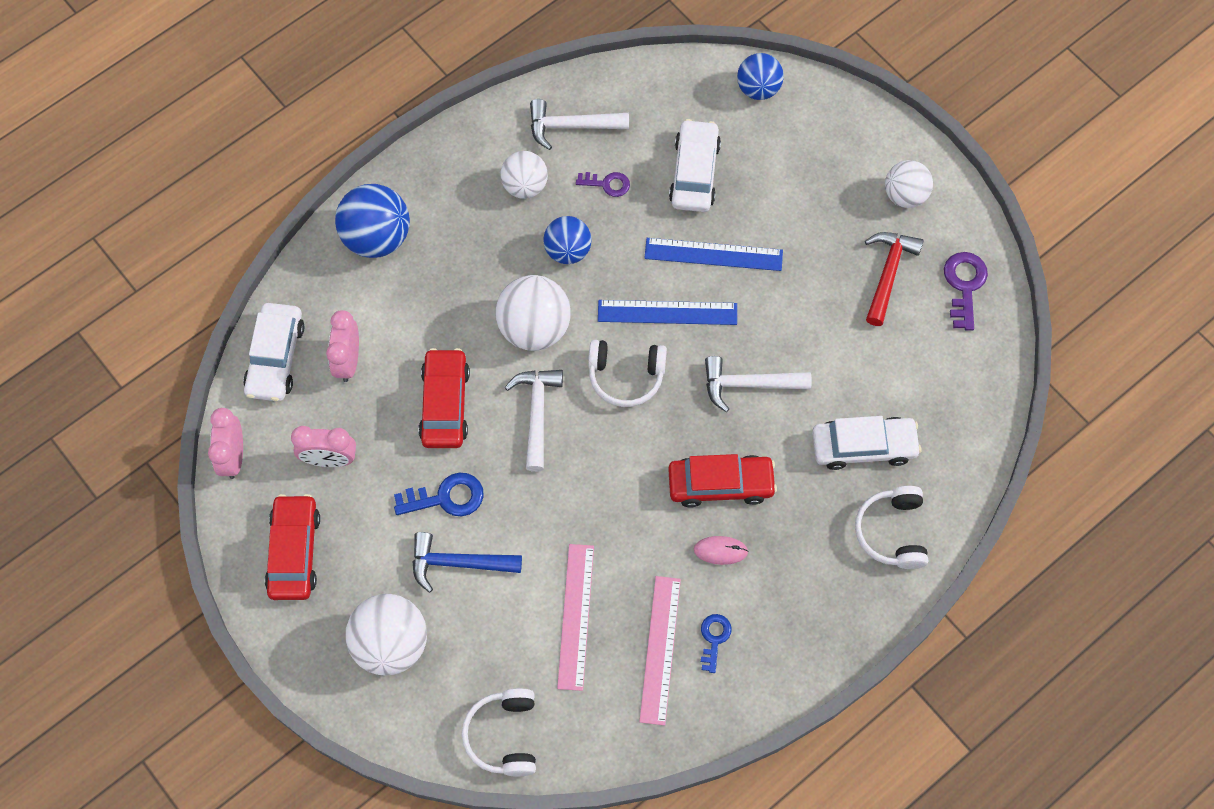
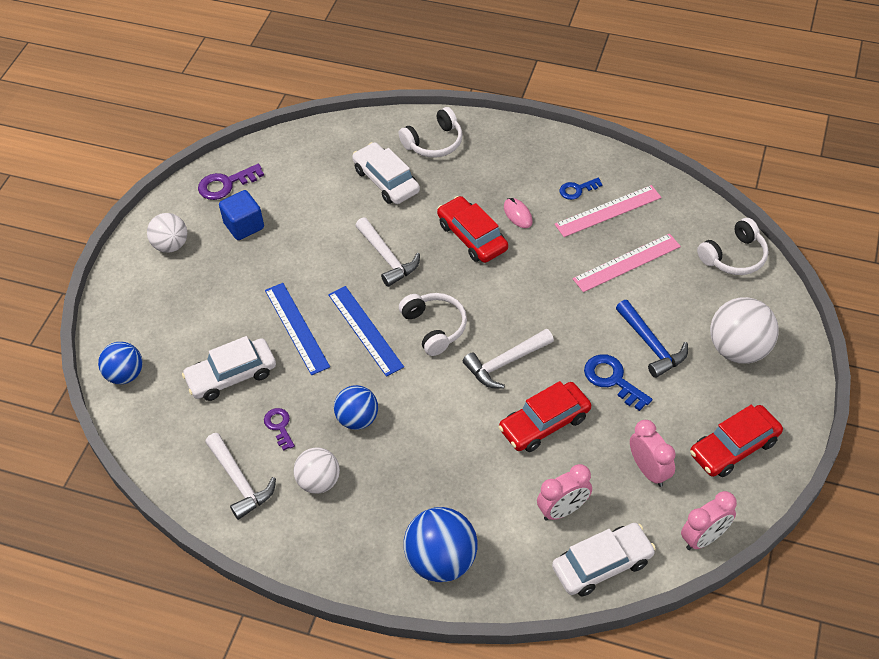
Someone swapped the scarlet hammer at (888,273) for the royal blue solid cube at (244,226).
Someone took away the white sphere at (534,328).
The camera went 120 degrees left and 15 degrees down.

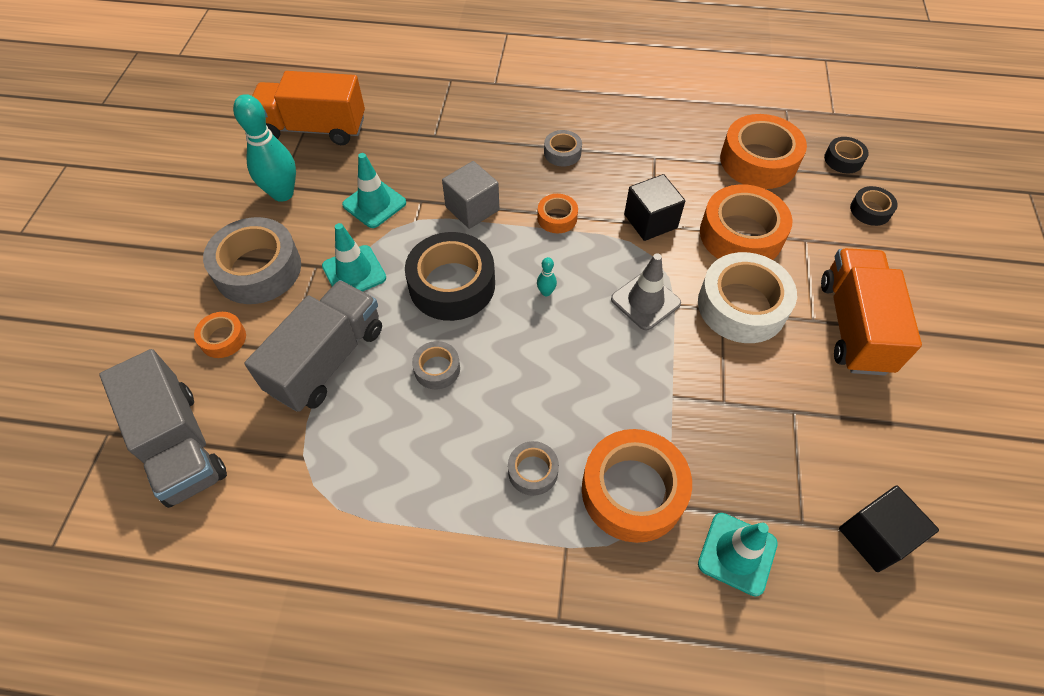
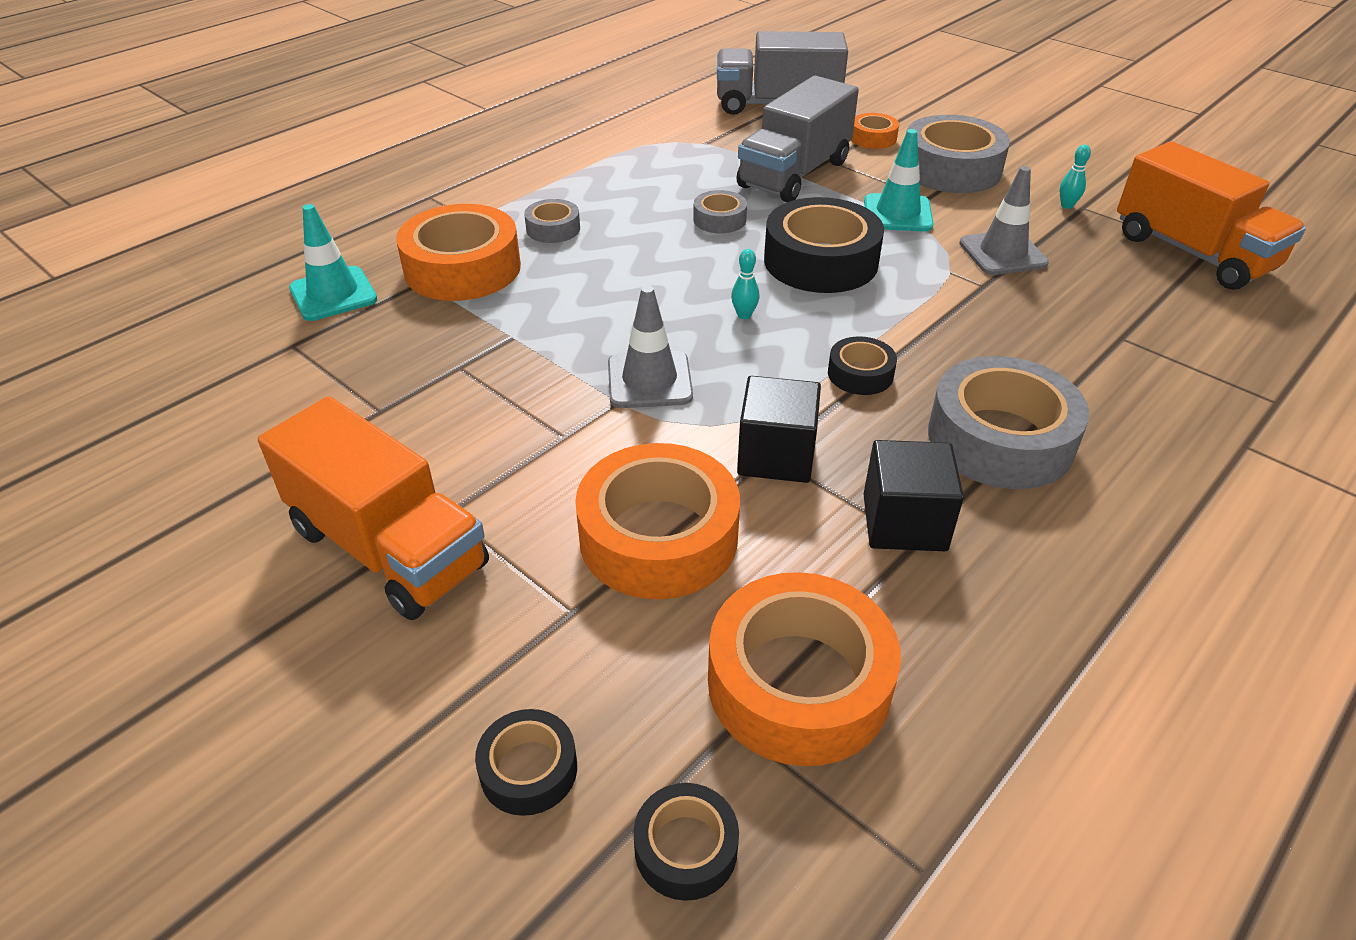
Someone rotated the bright orange toy truck at (314,129) by 105 degrees clockwise.
Someone scaled the aqua bowling pin at (282,193) by 0.41.
Someone scaled the grey roll of tape at (562,153) by 2.02.
Someone repainted the aqua traffic cone at (374,204), which became the grey traffic cone at (1002,253).
Someone took away the grey solid cube at (472,208).
Someone repainted the bright orange roll of tape at (557,218), which became the jet-black roll of tape at (860,374).
Someone took away the white roll of tape at (741,306).
Someone rotated the grey toy truck at (327,360) by 60 degrees clockwise.
Someone carried the jet-black solid cube from (875,536) to (904,522).
The camera went 125 degrees right and 15 degrees down.

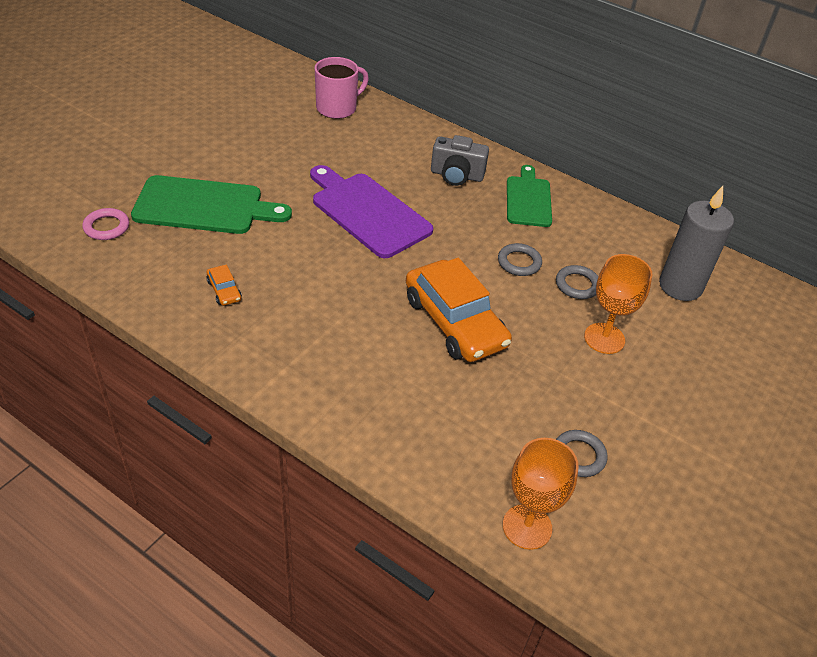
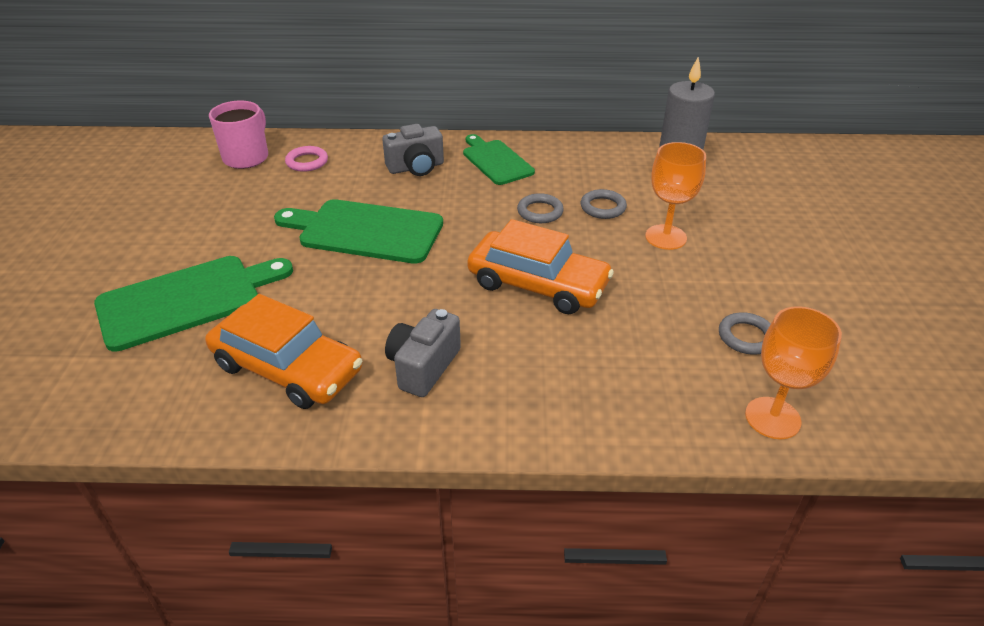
Someone repainted the royal purple chopping board at (367,212), which became the leaf-green chopping board at (365,231).
Someone carried the rose-pink hoop from (106,227) to (307,162).
Someone scaled the bright orange automobile at (224,290) by 2.44.
Someone put down the grey compact camera at (423,366).
The camera went 30 degrees left and 5 degrees down.

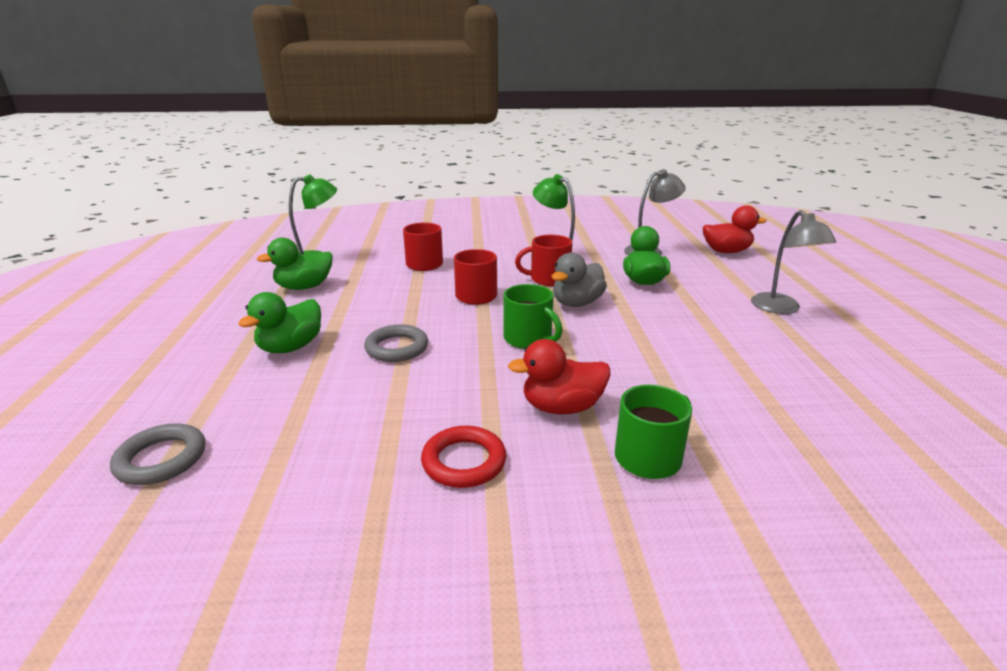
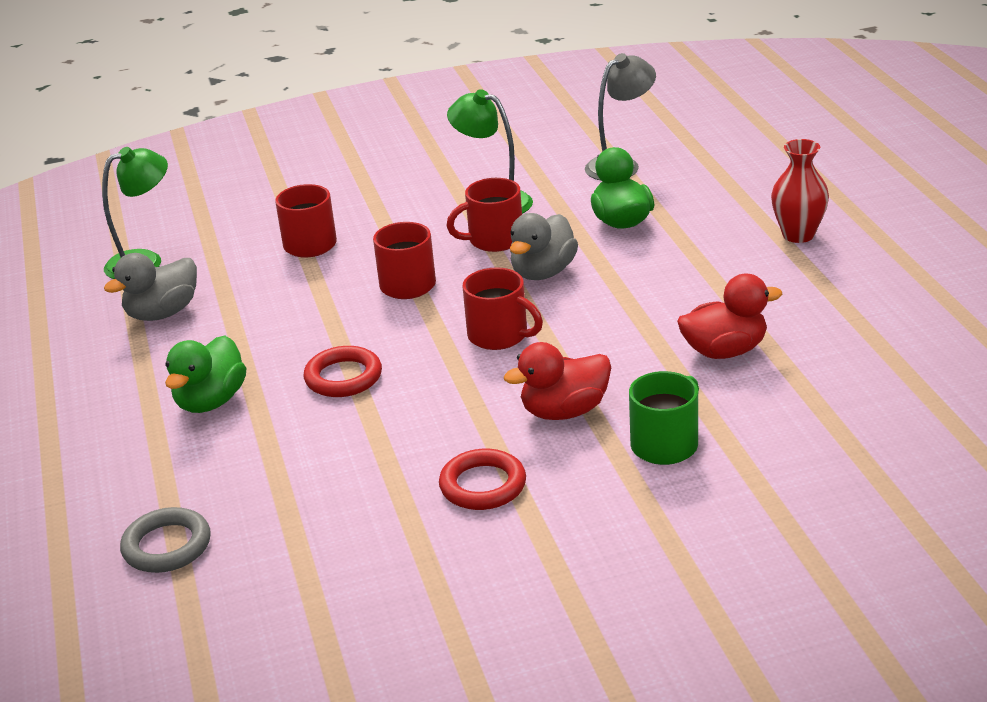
Someone carried the scarlet toy duck from (726,251) to (725,351).
Someone swapped the grey lamp at (781,308) for the scarlet vase at (798,235).
Someone repainted the leaf-green toy duck at (304,287), which became the grey toy duck at (162,313).
Someone repainted the leaf-green coffee mug at (529,339), which became the scarlet coffee mug at (499,336).
Someone repainted the grey hoop at (397,348), which became the scarlet hoop at (343,377).
The camera went 10 degrees left and 5 degrees up.

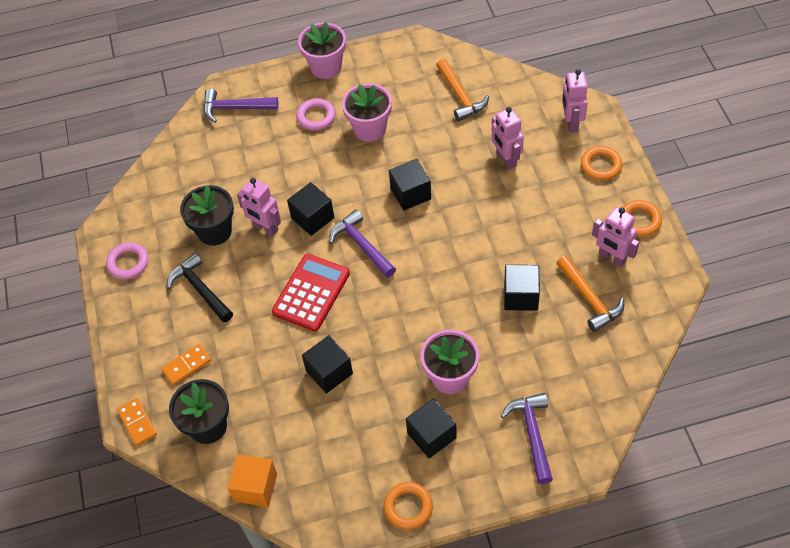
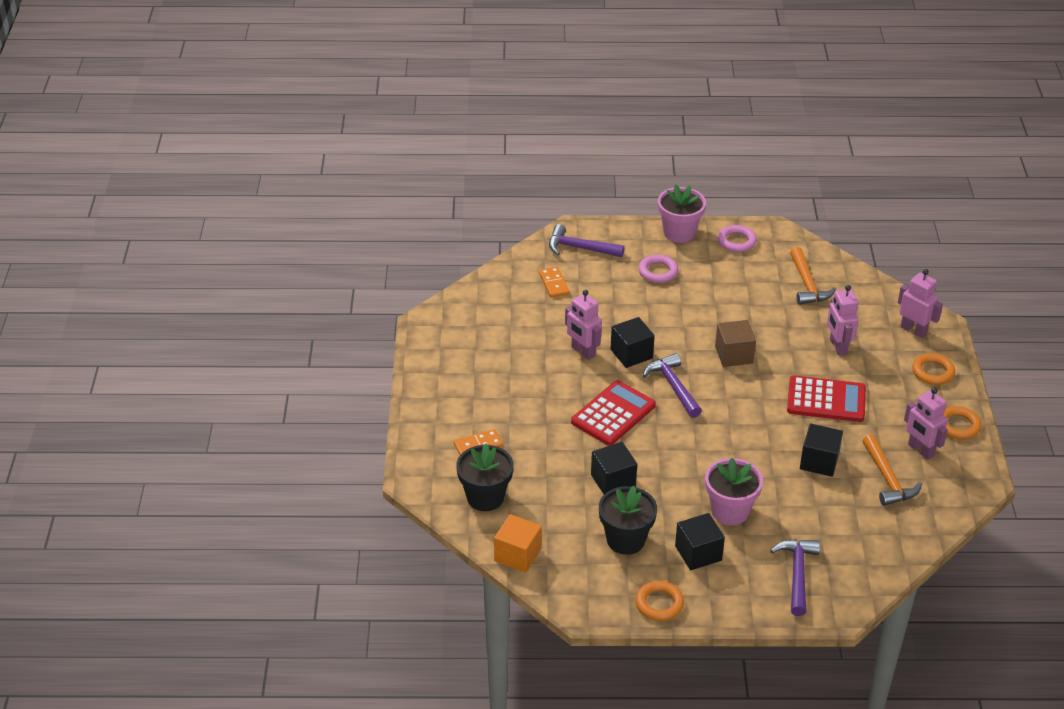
Someone rotated the rose-pink robot figure at (571,123) by 120 degrees clockwise.
Someone took away the rose-pink flower pot at (370,129).
Someone repainted the jet-black solid cube at (410,194), which became the brown solid cube at (734,355).
Someone carried the jet-black flower pot from (214,231) to (625,540).
Someone carried the rose-pink hoop from (128,263) to (736,241).
Someone took away the jet-black hammer at (200,289).
Someone carried the bright orange domino tile from (137,423) to (554,284).
Someone put down the scarlet pocket calculator at (826,400).
The camera went 10 degrees right and 15 degrees down.

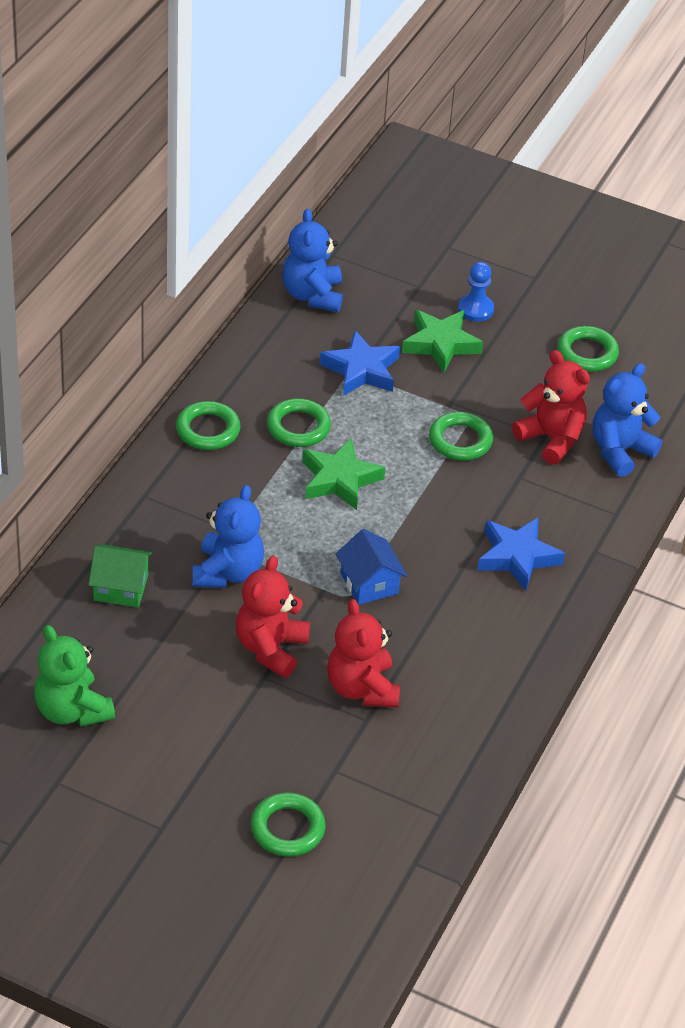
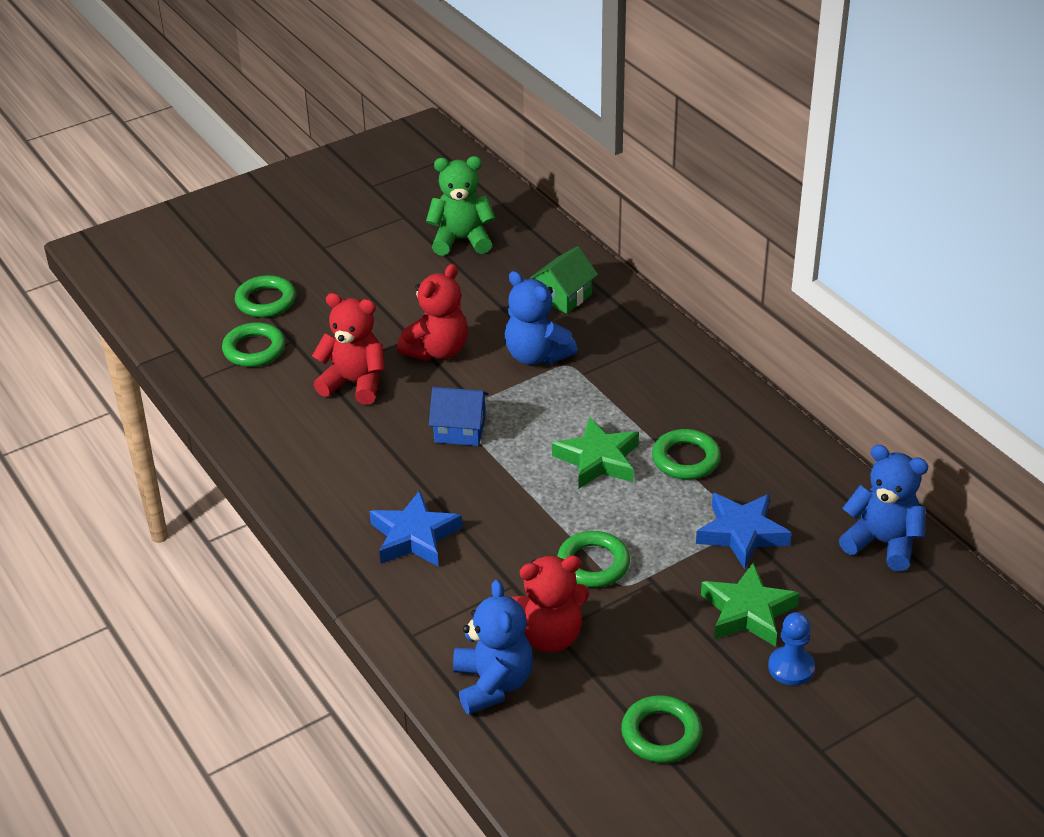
Someone carried the leaf-green hoop from (208,430) to (254,349).
Someone rotated the scarlet teddy at (270,648) by 75 degrees clockwise.
The camera went 125 degrees right and 5 degrees down.

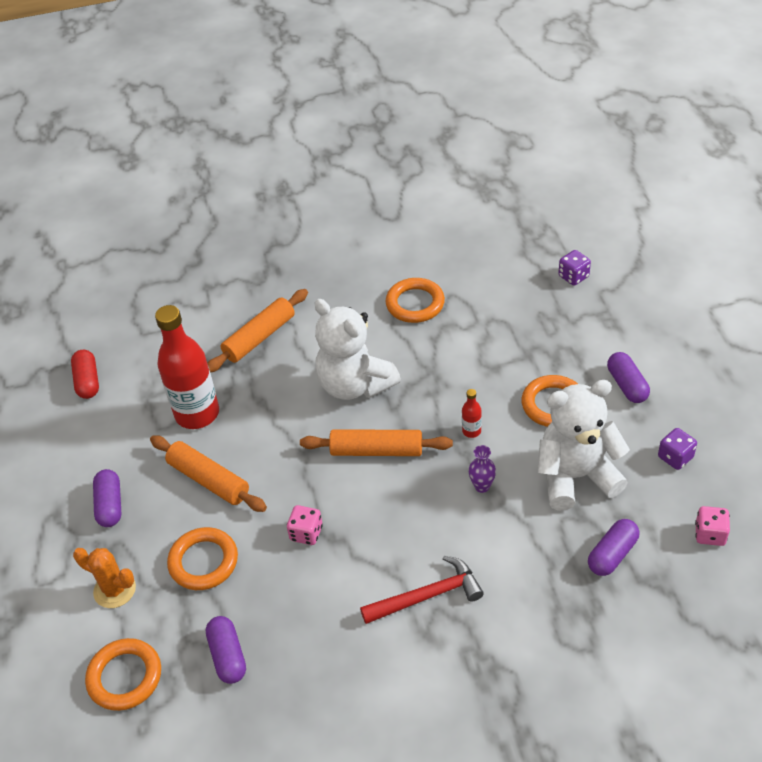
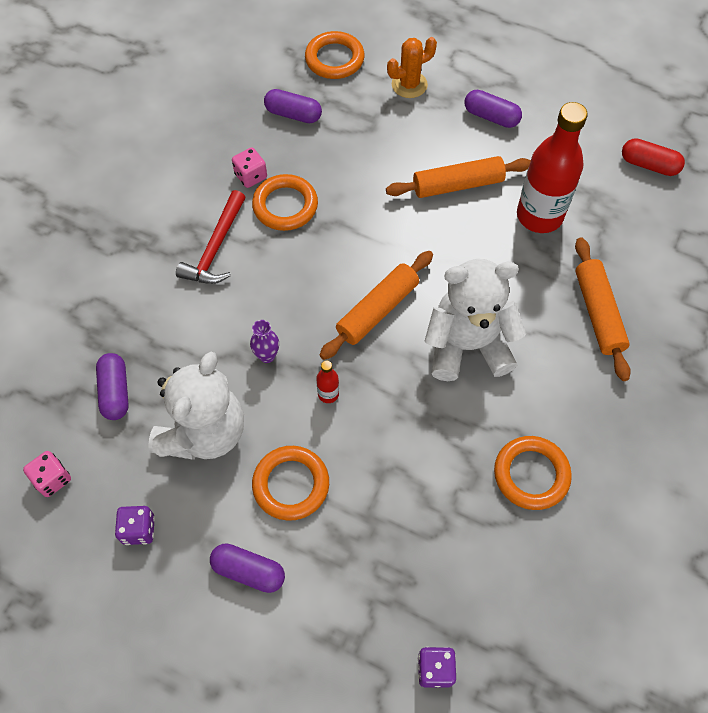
Someone carried the rose-pink game die from (306,533) to (251,176).
Someone carried the bright orange hoop from (203,562) to (285,206).
The camera went 125 degrees right and 15 degrees up.

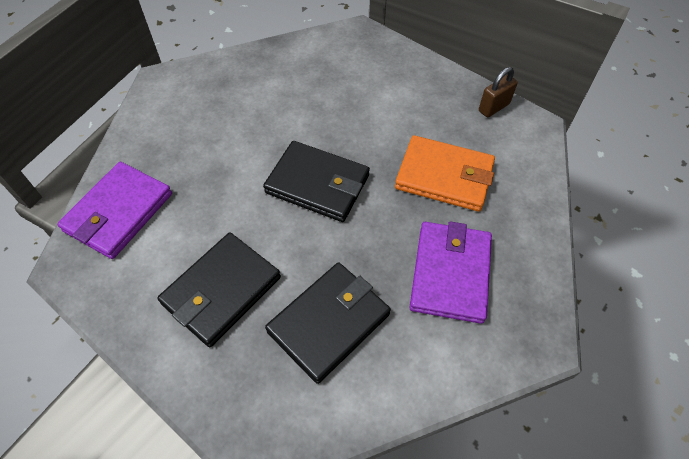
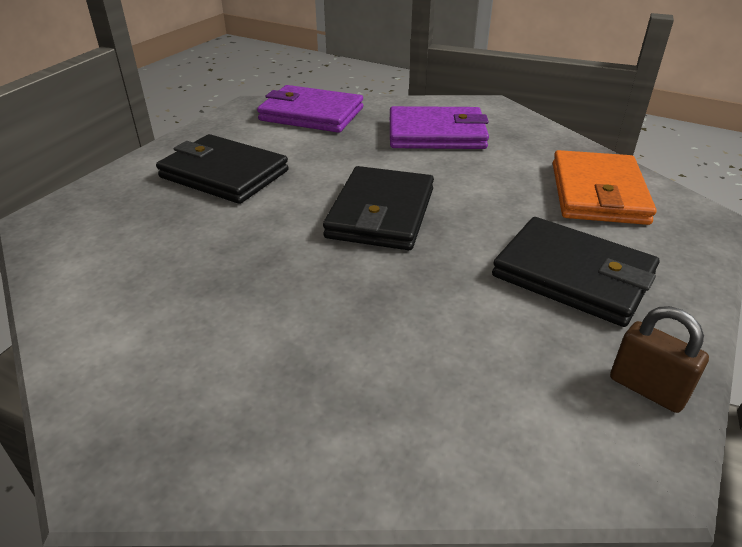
Someone carried the bright orange billfold from (444,176) to (598,193).
Someone carried the royal purple billfold from (450,273) to (436,134).
Someone carried the jet-black billfold from (329,322) to (573,275).
The camera went 80 degrees right and 20 degrees down.

